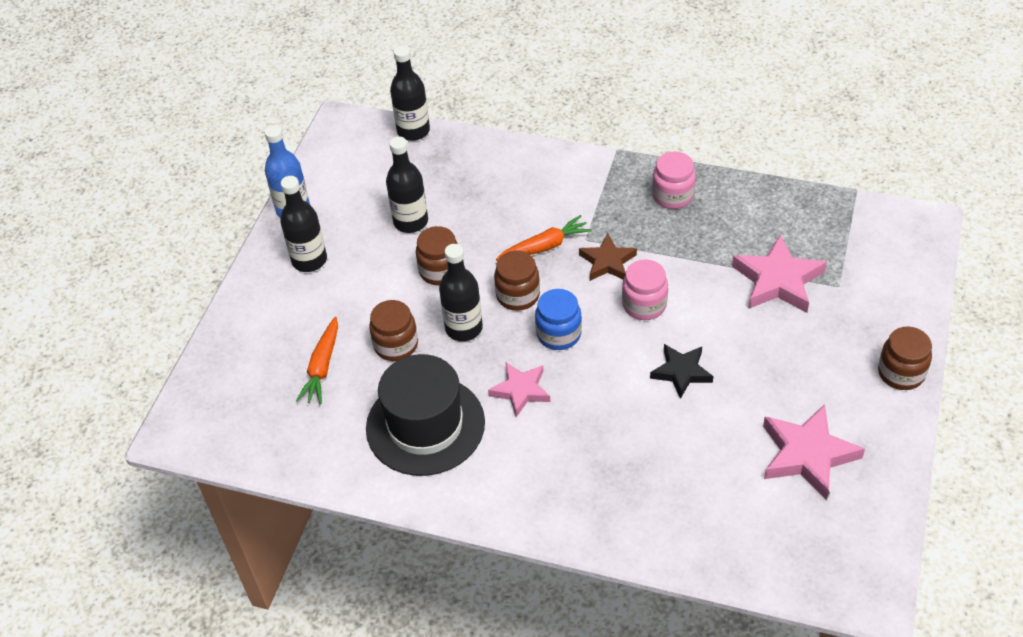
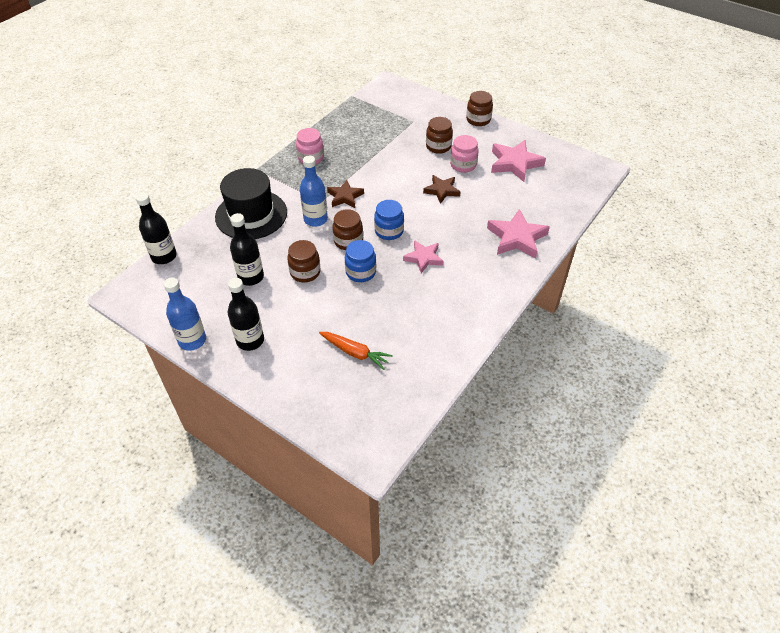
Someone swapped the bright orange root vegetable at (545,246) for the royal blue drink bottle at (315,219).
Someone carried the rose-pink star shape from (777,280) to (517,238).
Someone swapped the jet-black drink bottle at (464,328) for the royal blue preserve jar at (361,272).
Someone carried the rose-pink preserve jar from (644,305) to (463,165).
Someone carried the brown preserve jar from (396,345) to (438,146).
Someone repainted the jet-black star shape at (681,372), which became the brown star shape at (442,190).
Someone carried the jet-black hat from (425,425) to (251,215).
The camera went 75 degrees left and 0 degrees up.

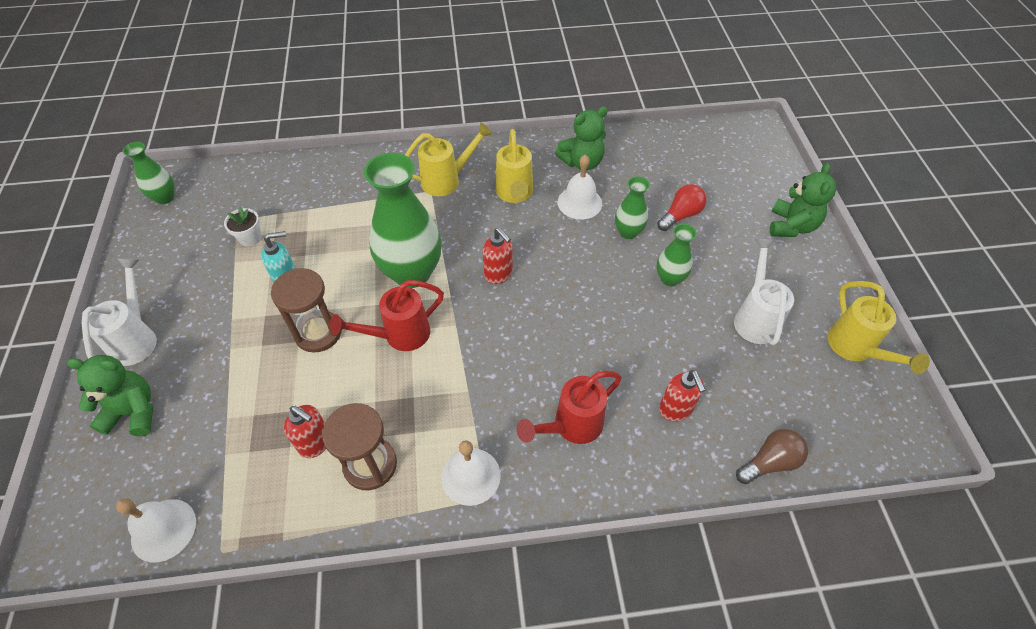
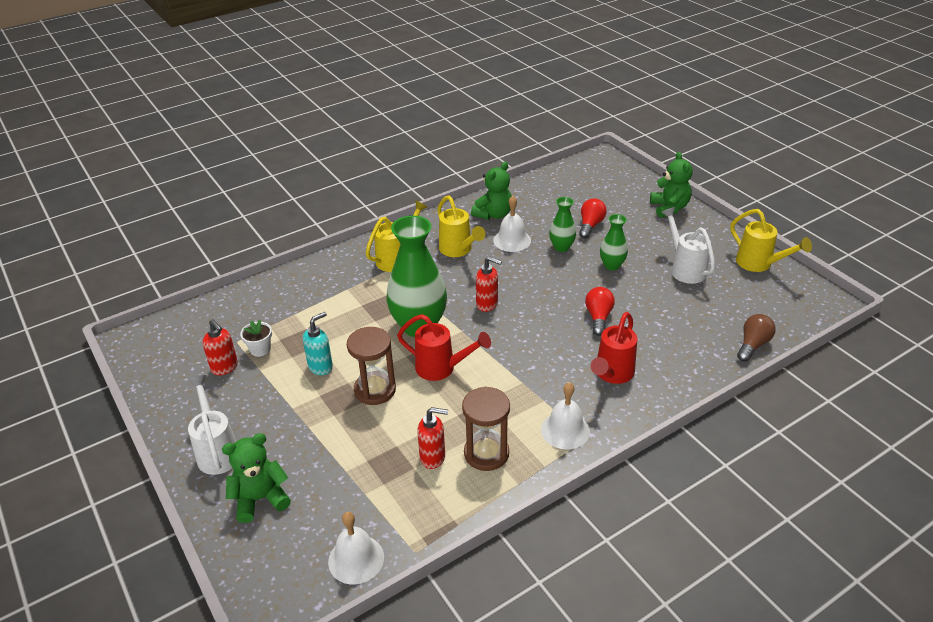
Someone took away the leaf-green vase at (165,198).
Someone rotated the scarlet sprinkling can at (399,336) by 105 degrees counterclockwise.
Someone carried the scarlet soap pump from (675,410) to (225,367).
Someone put down the scarlet bulb at (598,317).
The camera went 25 degrees left and 15 degrees down.

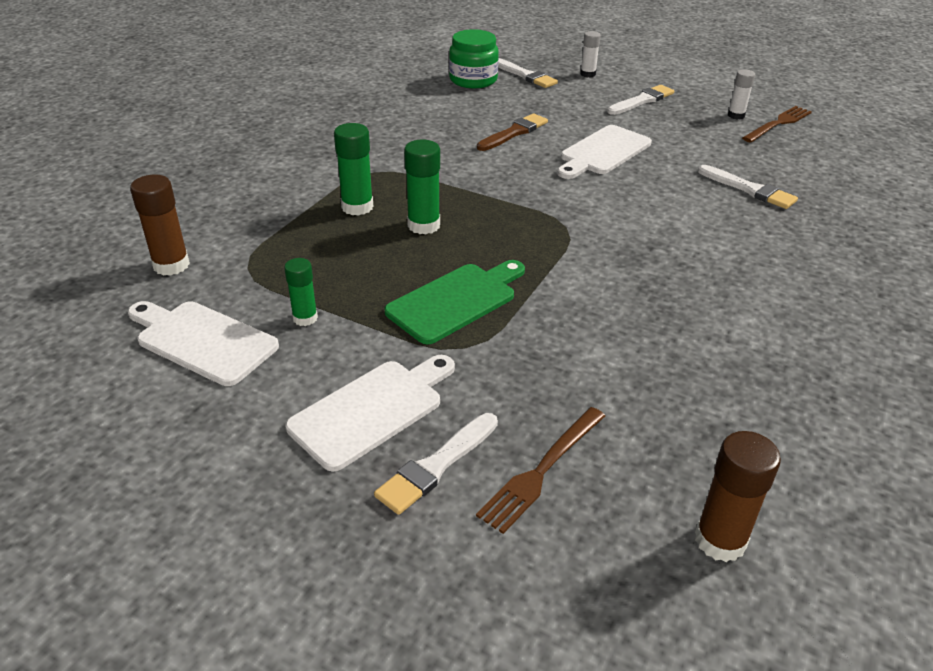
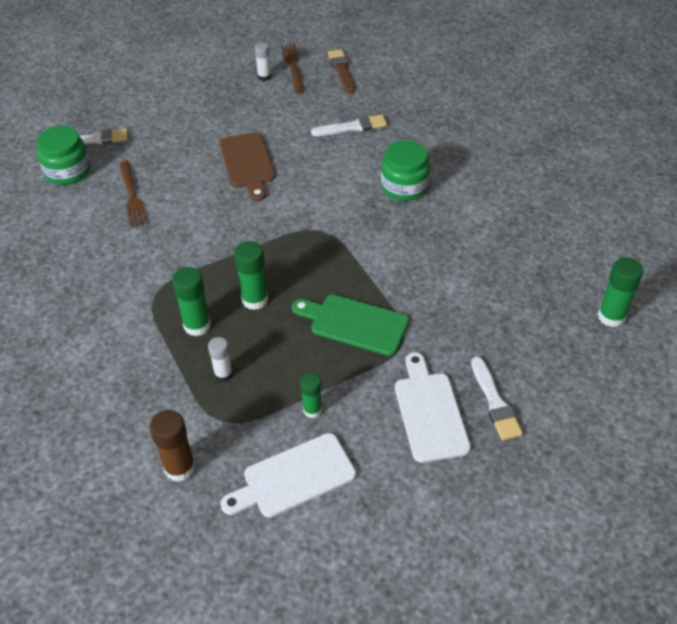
Someone carried the white glue stick from (588,74) to (223,374).
Someone took away the white paintbrush at (642,100).
Someone carried the brown paintbrush from (514,133) to (341,70).
Someone repainted the white chopping board at (603,152), which became the brown chopping board at (247,163).
Someone rotated the leaf-green chopping board at (456,301) by 60 degrees counterclockwise.
Someone carried the brown table fork from (541,470) to (132,196).
Someone repainted the brown glue stick at (720,540), which became the leaf-green glue stick at (611,316).
Someone put down the leaf-green preserve jar at (404,186).
The camera went 55 degrees left and 10 degrees up.

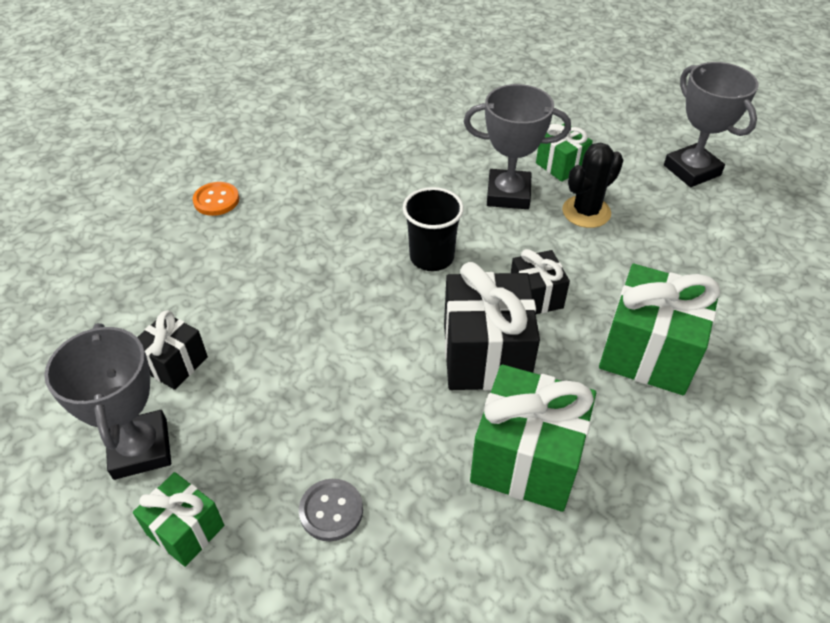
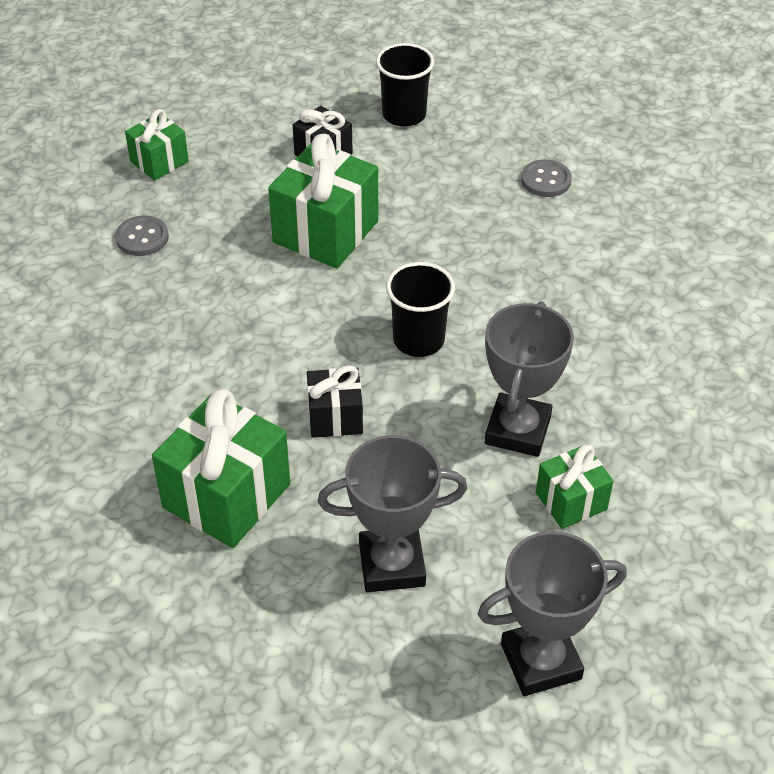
Someone took away the jet-black prickly plant at (586,212).
Someone repainted the bright orange sewing button at (216,200), which became the grey sewing button at (546,180).
Someone took away the jet-black wrapped gift at (485,355).
Someone carried the grey award cup from (140,449) to (391,564).
Someone carried the leaf-green wrapped gift from (526,459) to (325,232).
Someone put down the jet-black beaker at (404,115).
The camera went 100 degrees right and 0 degrees up.

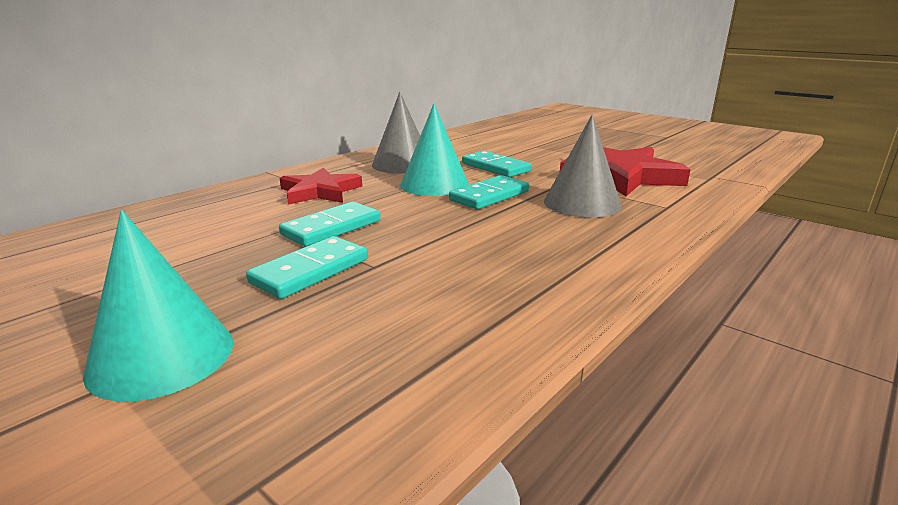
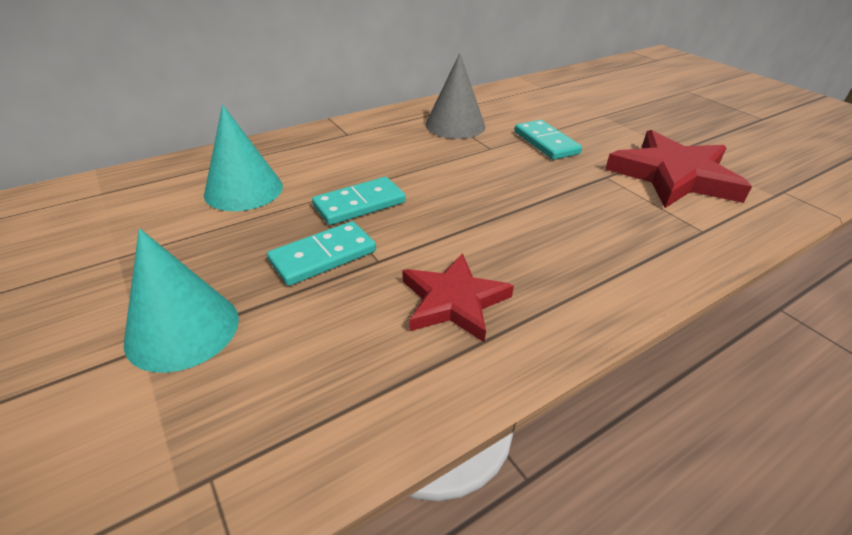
Someone carried the aqua cone shape from (434,185) to (243,190).
Someone took away the grey cone shape at (582,203).
Someone carried the scarlet star shape from (320,191) to (453,301).
Someone took away the aqua domino tile at (489,196).
The camera went 15 degrees right and 15 degrees up.

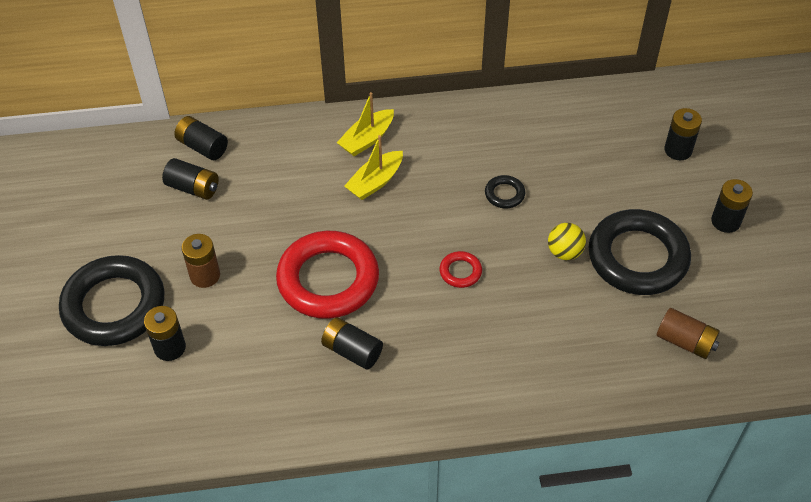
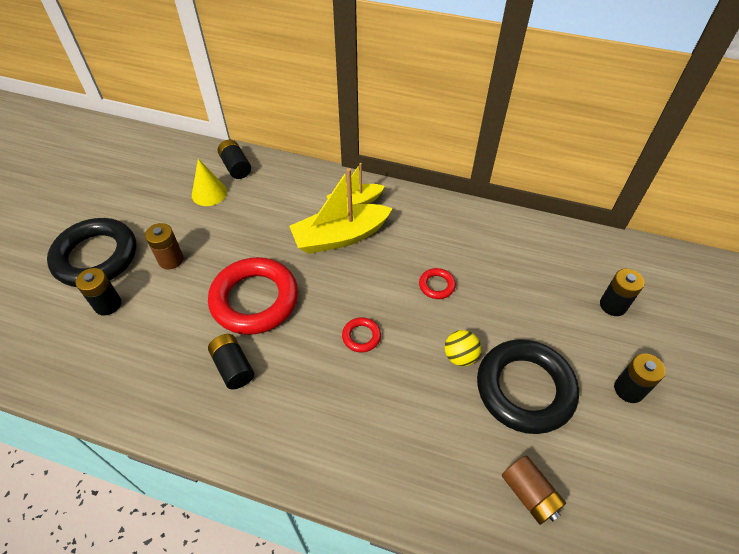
Someone scaled the yellow sailboat at (375,182) by 1.65.
Someone swapped the jet-black battery at (193,188) for the yellow cone shape at (209,193).
Someone repainted the jet-black hoop at (504,194), which became the scarlet hoop at (436,285).
The camera went 25 degrees right and 0 degrees up.

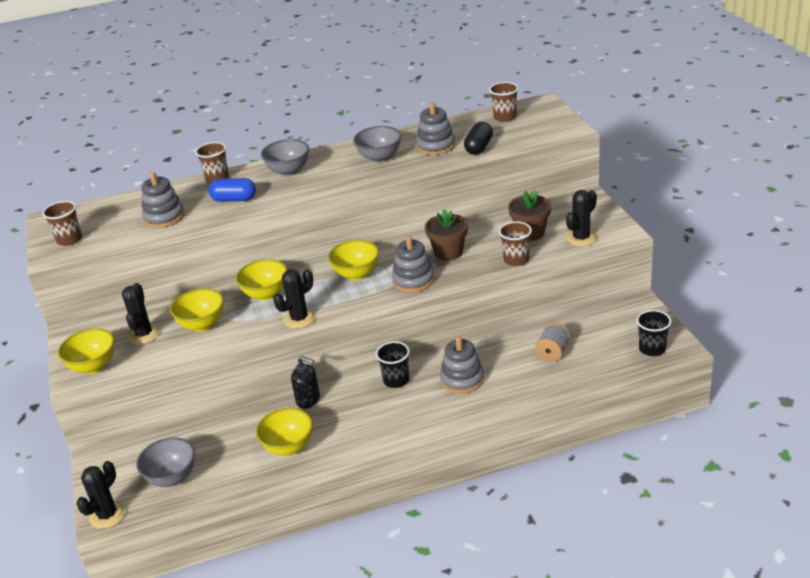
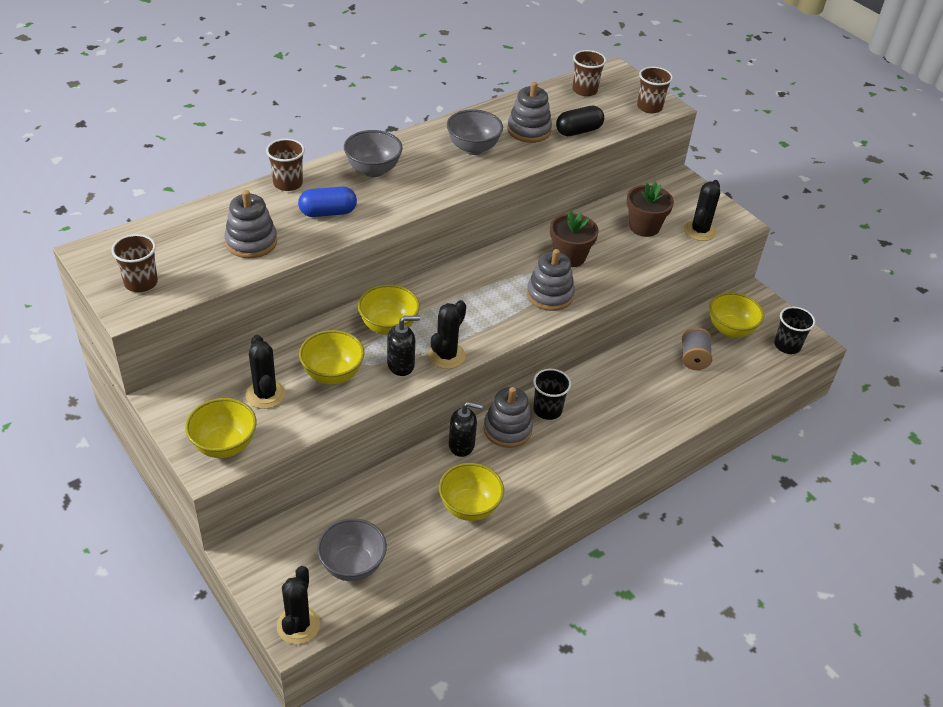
Someone rotated the jet-black pill shape at (479,147) by 60 degrees clockwise.
Someone carried the brown beaker from (516,260) to (649,107).
Someone carried the yellow bowl from (356,274) to (730,329).
Someone carried the grey stacking rings from (462,379) to (507,429).
Someone put down the jet-black soap pump at (401,365).
The camera went 25 degrees left and 10 degrees up.

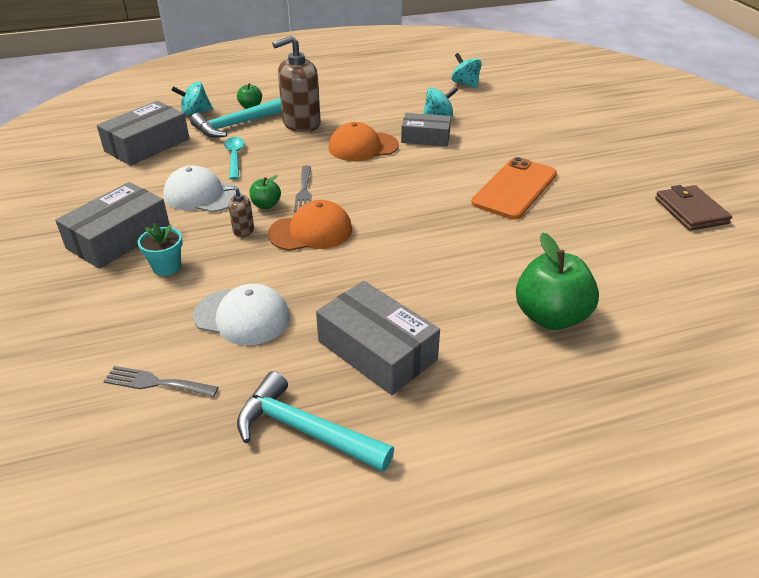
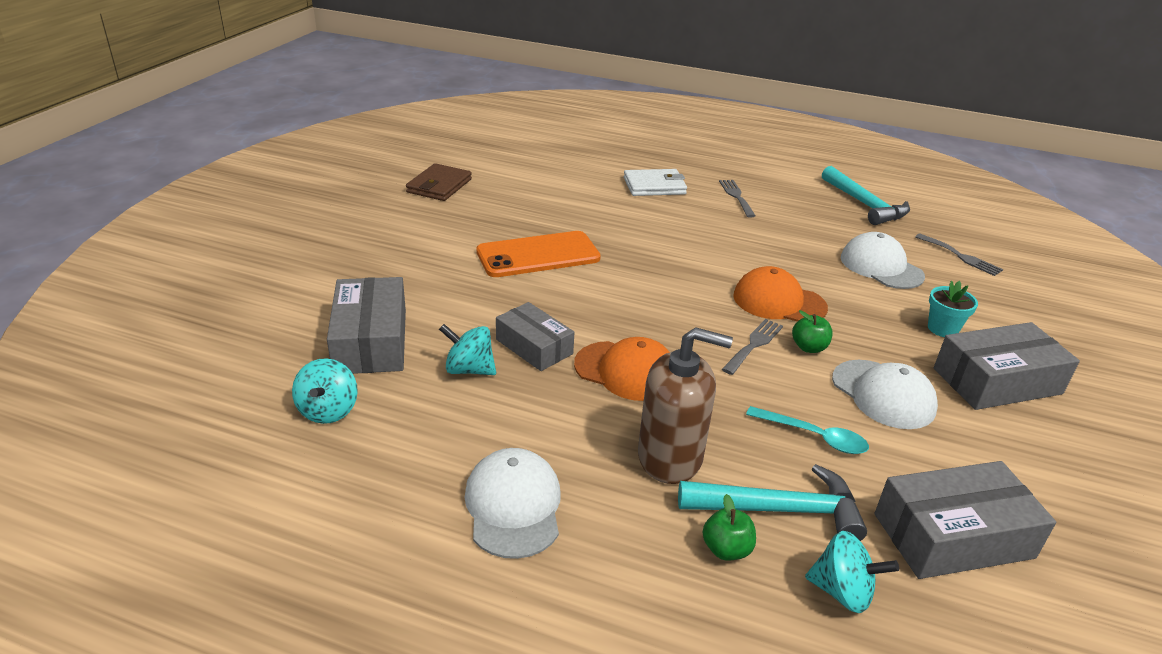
Someone rotated the aqua spoon at (235,157) by 90 degrees counterclockwise.
Someone took away the brown soap pump at (243,230).
Someone swapped the leaf-green apple fruit at (551,317) for the white billfold at (654,186).
Someone carried the grey package from (377,350) to (371,341).
Someone put down the grey table fork at (736,196).
Someone put down the white cap at (513,506).
The camera went 145 degrees left and 5 degrees down.

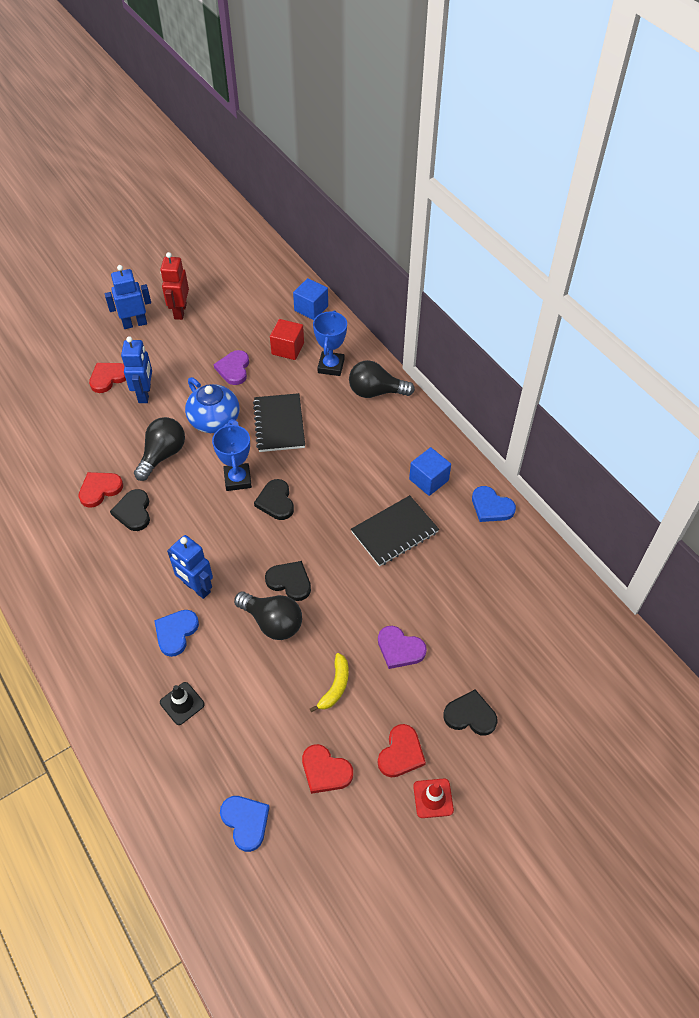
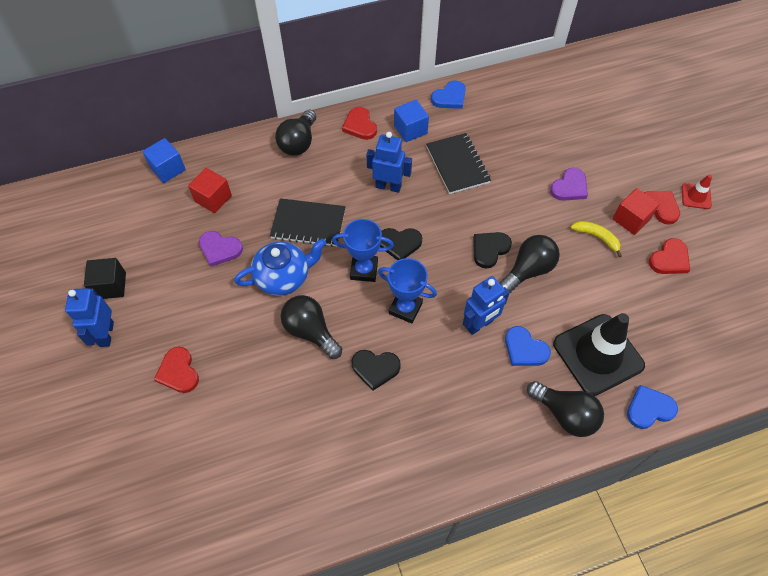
Someone swapped the scarlet robot figure at (180,311) for the jet-black solid cube at (110,286).
Someone carried the royal blue award cup from (331,366) to (405,308).
Someone carried the royal blue robot figure from (145,394) to (388,186).
Someone carried the scarlet heart shape from (100,489) to (360,125).
Someone scaled the jet-black traffic cone at (182,703) by 2.21.
Someone took away the jet-black heart shape at (470,715).
Someone carried the royal blue heart shape from (245,822) to (649,409).
Someone put down the scarlet solid cube at (631,219).
Someone put down the jet-black bulb at (565,414).
The camera went 75 degrees left and 5 degrees up.

